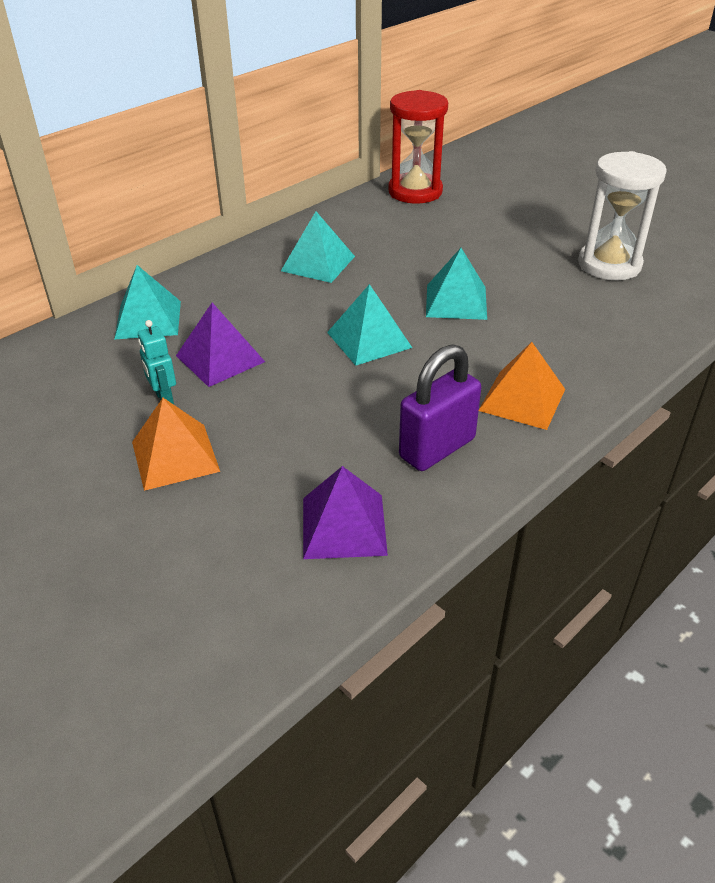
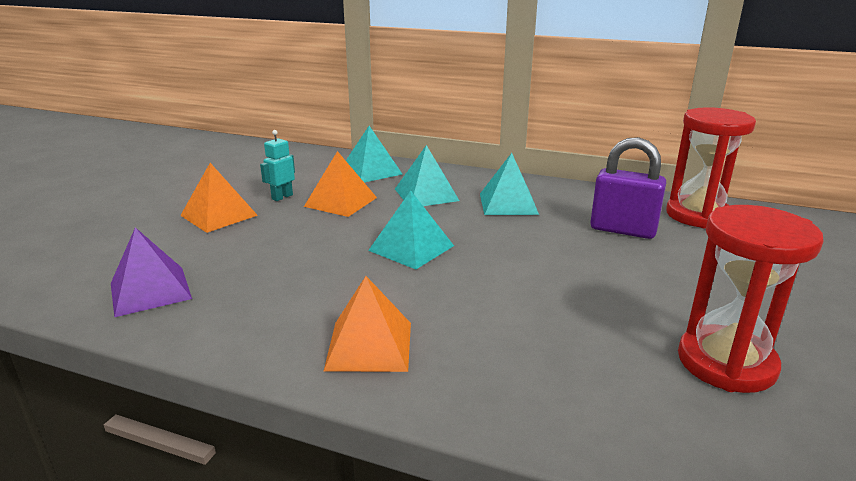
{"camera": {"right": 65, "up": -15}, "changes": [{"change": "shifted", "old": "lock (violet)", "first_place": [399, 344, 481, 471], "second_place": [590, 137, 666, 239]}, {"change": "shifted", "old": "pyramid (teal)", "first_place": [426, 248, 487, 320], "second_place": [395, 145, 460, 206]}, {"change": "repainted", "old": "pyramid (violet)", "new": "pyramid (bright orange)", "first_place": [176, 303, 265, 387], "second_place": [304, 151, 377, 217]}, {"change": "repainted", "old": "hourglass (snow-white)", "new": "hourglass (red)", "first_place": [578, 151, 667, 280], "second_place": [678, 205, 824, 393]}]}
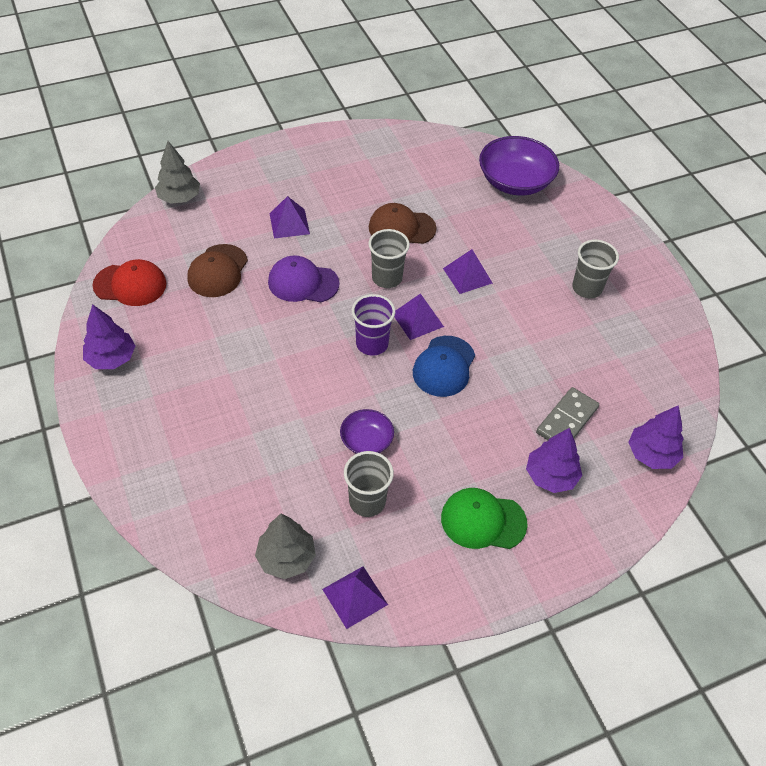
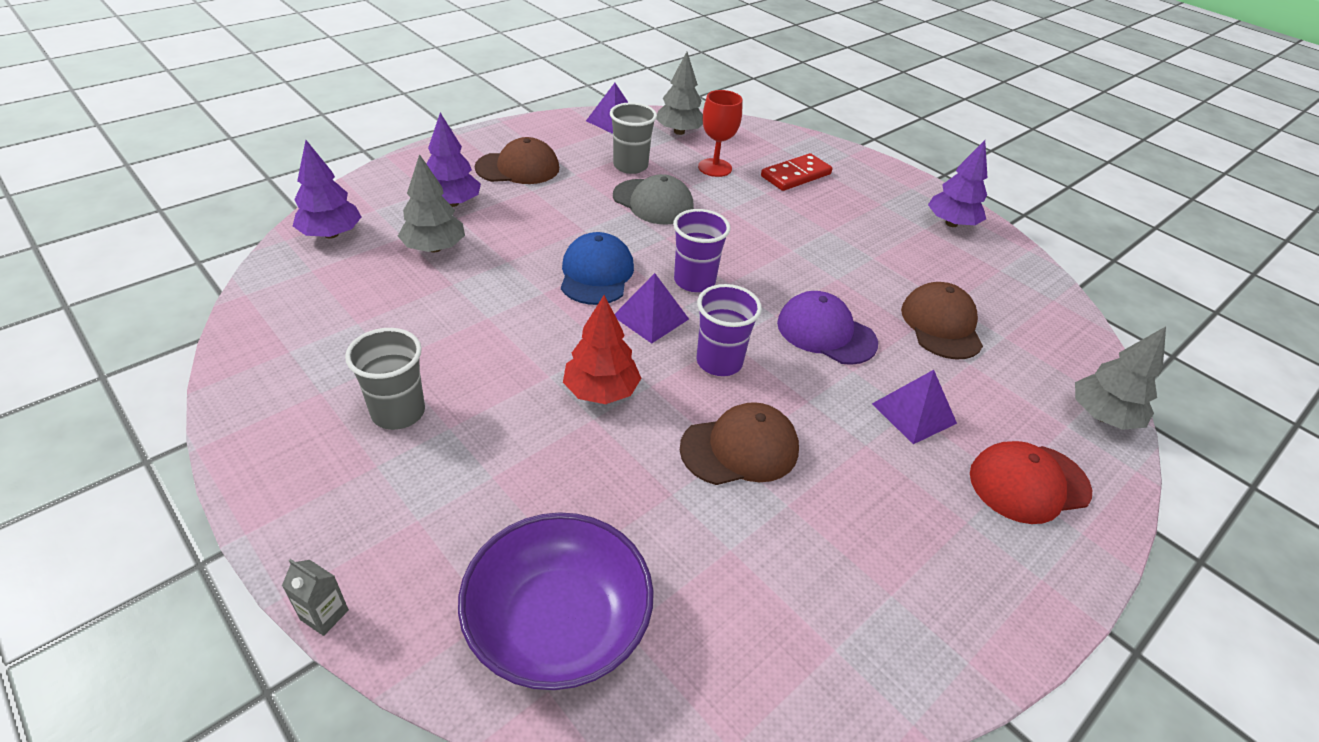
{"camera": {"right": 160, "up": -10}, "changes": [{"change": "new", "new": "milk carton (gray)", "second_place": [282, 559, 349, 636]}, {"change": "new", "new": "goblet (red)", "second_place": [698, 90, 742, 177]}, {"change": "new", "new": "domino piece (red)", "second_place": [761, 153, 832, 191]}, {"change": "shifted", "old": "baseball cap (red)", "first_place": [92, 259, 166, 306], "second_place": [970, 441, 1092, 524]}, {"change": "swapped", "old": "deep dish (violet)", "new": "baseball cap (gray)", "first_place": [340, 409, 394, 454], "second_place": [613, 174, 694, 225]}, {"change": "swapped", "old": "pyramid (violet)", "new": "fir tree (red)", "first_place": [443, 249, 493, 294], "second_place": [563, 295, 641, 404]}, {"change": "swapped", "old": "domino piece (gray)", "new": "fir tree (gray)", "first_place": [536, 387, 599, 440], "second_place": [398, 154, 465, 252]}, {"change": "repainted", "old": "tumbler (gray)", "new": "tumbler (violet)", "first_place": [368, 229, 410, 288], "second_place": [697, 284, 762, 376]}, {"change": "repainted", "old": "baseball cap (green)", "new": "baseball cap (brown)", "first_place": [441, 488, 528, 549], "second_place": [475, 137, 559, 184]}, {"change": "rotated", "old": "baseball cap (violet)", "first_place": [268, 255, 340, 302], "second_place": [777, 291, 878, 365], "degrees": -135}]}
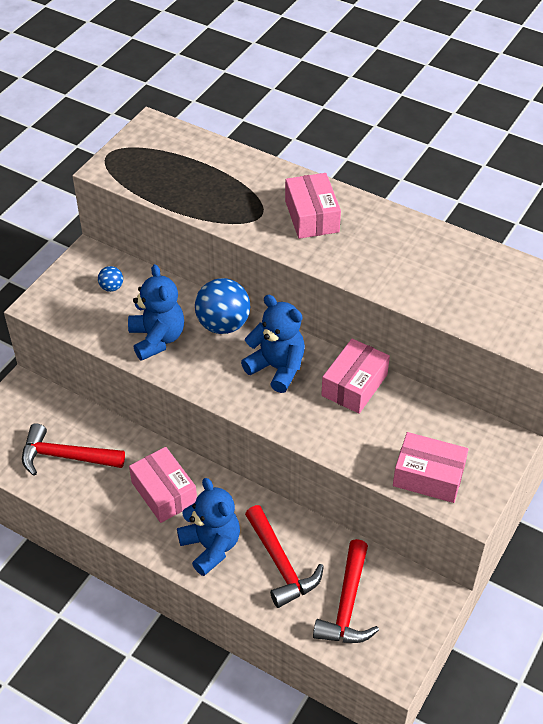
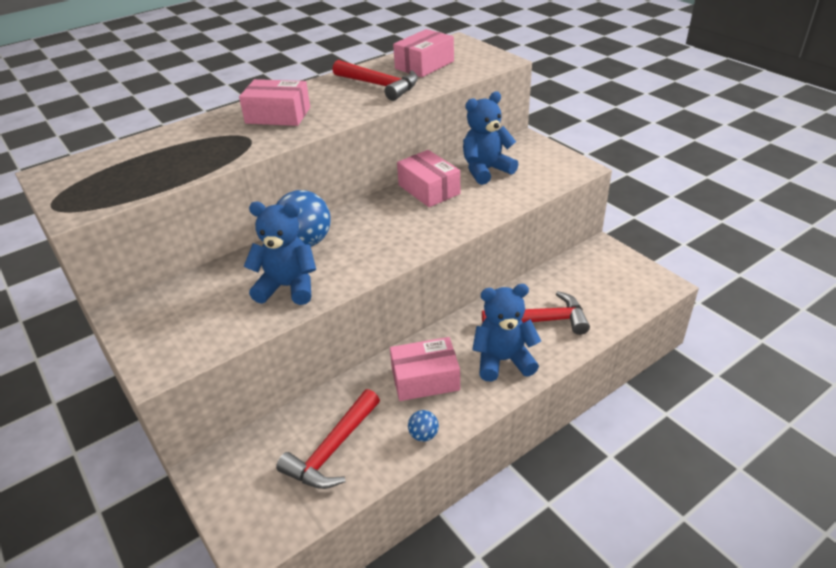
{"camera": {"right": -65, "up": -10}, "changes": [{"change": "shifted", "old": "play ball (royal blue)", "first_place": [98, 266, 123, 292], "second_place": [408, 410, 439, 442]}, {"change": "shifted", "old": "teddy bear (royal blue)", "first_place": [241, 295, 305, 393], "second_place": [463, 92, 519, 185]}, {"change": "shifted", "old": "hammer (red)", "first_place": [313, 539, 379, 643], "second_place": [332, 60, 418, 101]}, {"change": "shifted", "old": "parcel (pink)", "first_place": [393, 432, 469, 503], "second_place": [393, 29, 454, 77]}]}
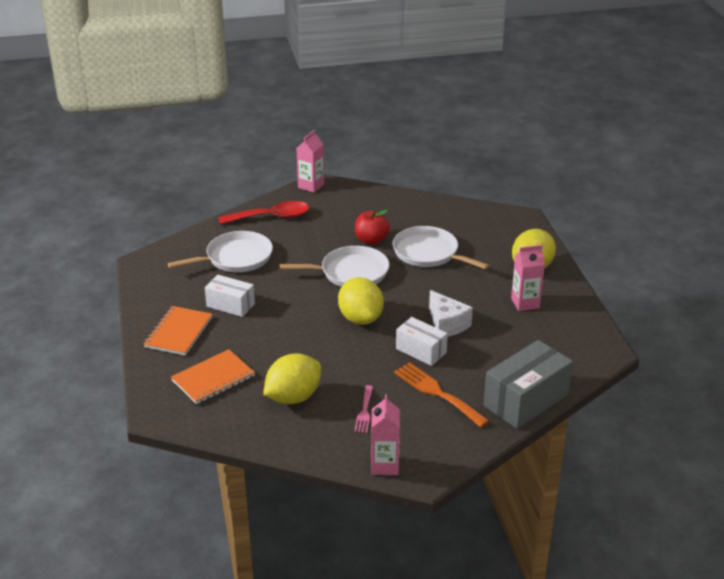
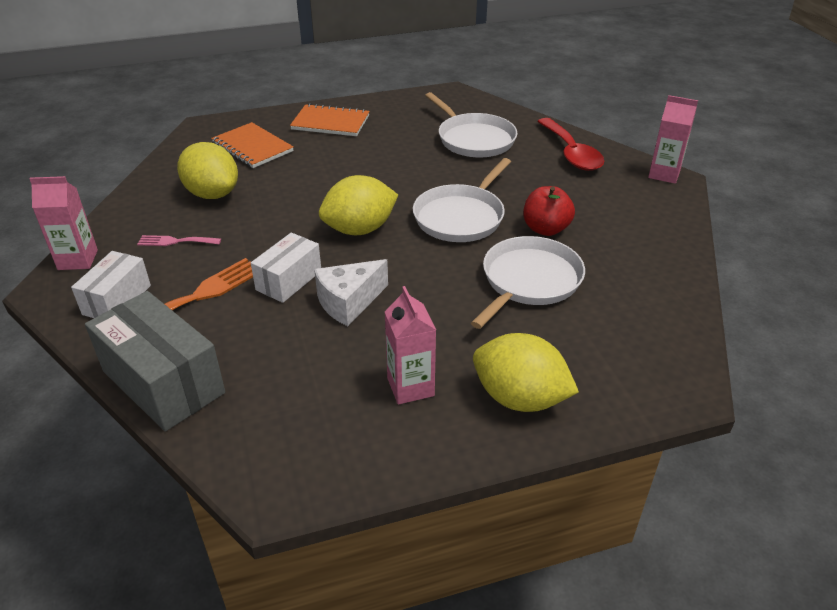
{"camera": {"right": 85, "up": 5}, "changes": [{"change": "shifted", "old": "parcel (snow-white)", "first_place": [205, 274, 255, 317], "second_place": [71, 251, 151, 318]}, {"change": "rotated", "old": "pan (snow-white)", "first_place": [280, 246, 390, 287], "second_place": [413, 158, 511, 242], "degrees": 45}]}
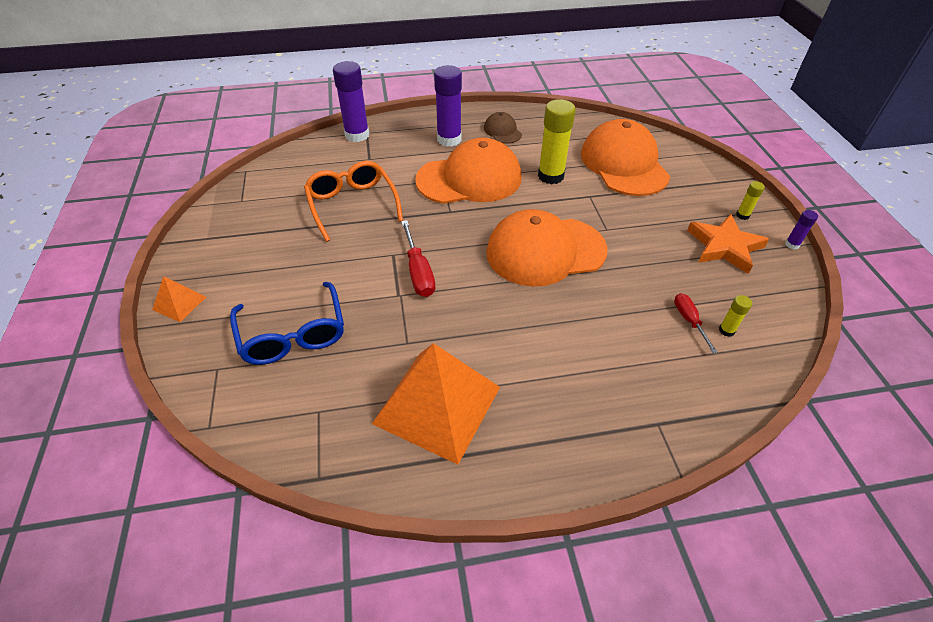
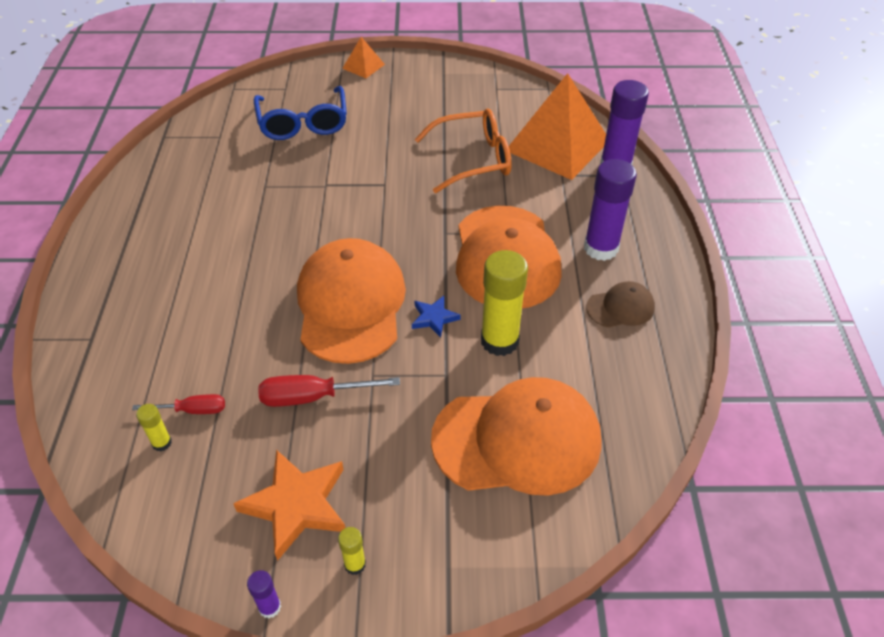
{"camera": {"right": 100, "up": 0}, "changes": [{"change": "new", "new": "star shape (royal blue)", "second_place": [412, 296, 461, 338]}, {"change": "shifted", "old": "pyramid (bright orange)", "first_place": [372, 343, 500, 465], "second_place": [509, 73, 606, 180]}, {"change": "shifted", "old": "screwdriver (red)", "first_place": [401, 220, 435, 297], "second_place": [258, 375, 400, 407]}, {"change": "rotated", "old": "glasses (royal blue)", "first_place": [230, 282, 344, 365], "second_place": [254, 86, 347, 140], "degrees": -90}]}
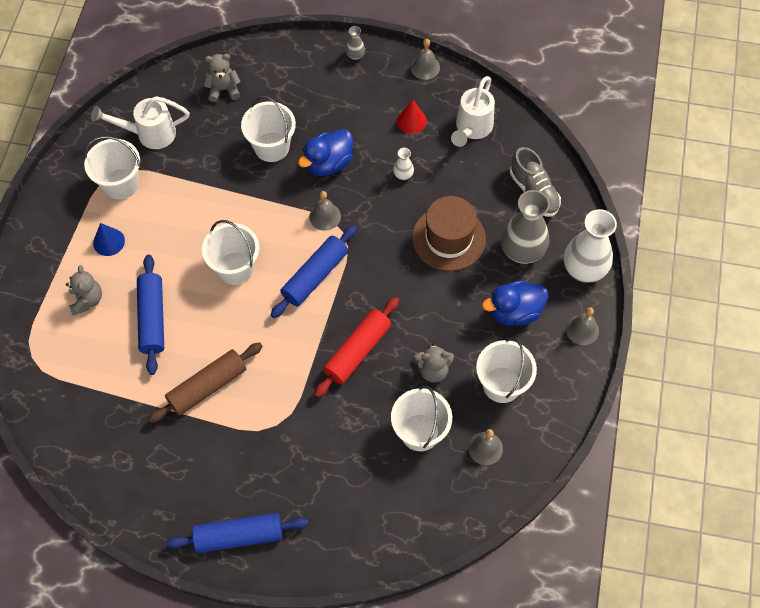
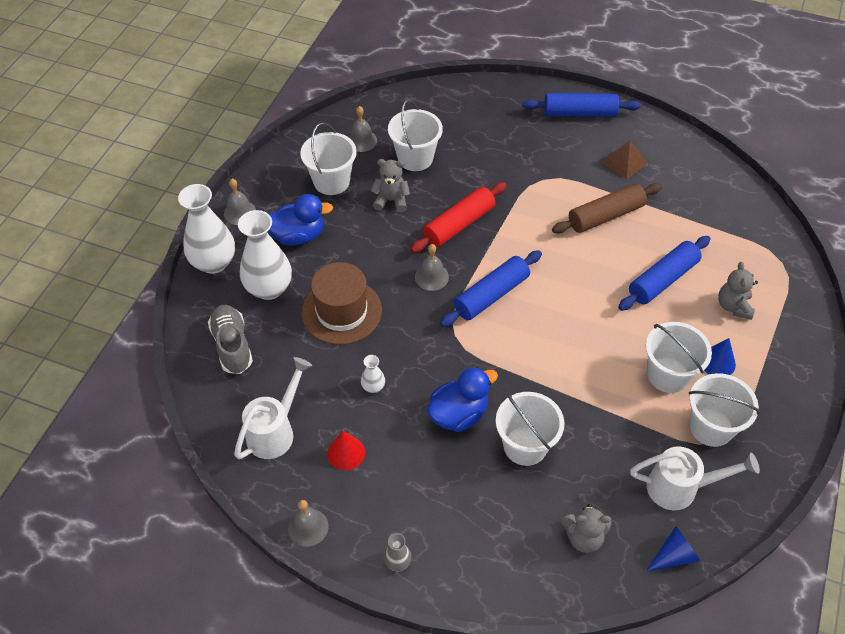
{"camera": {"right": -170, "up": -10}, "changes": [{"change": "new", "new": "pyramid (brown)", "second_place": [602, 141, 648, 180]}, {"change": "new", "new": "cone shape (royal blue)", "second_place": [646, 526, 701, 571]}, {"change": "shifted", "old": "sand bucket (snow-white)", "first_place": [202, 220, 260, 285], "second_place": [646, 322, 712, 393]}, {"change": "shifted", "old": "school bell (gray)", "first_place": [309, 191, 341, 231], "second_place": [415, 244, 449, 291]}, {"change": "repainted", "old": "tall vase (gray)", "new": "tall vase (snow-white)", "first_place": [501, 190, 550, 264], "second_place": [238, 210, 292, 300]}, {"change": "rotated", "old": "rolling pin (royal blue)", "first_place": [137, 255, 164, 375], "second_place": [618, 236, 710, 311], "degrees": 45}]}
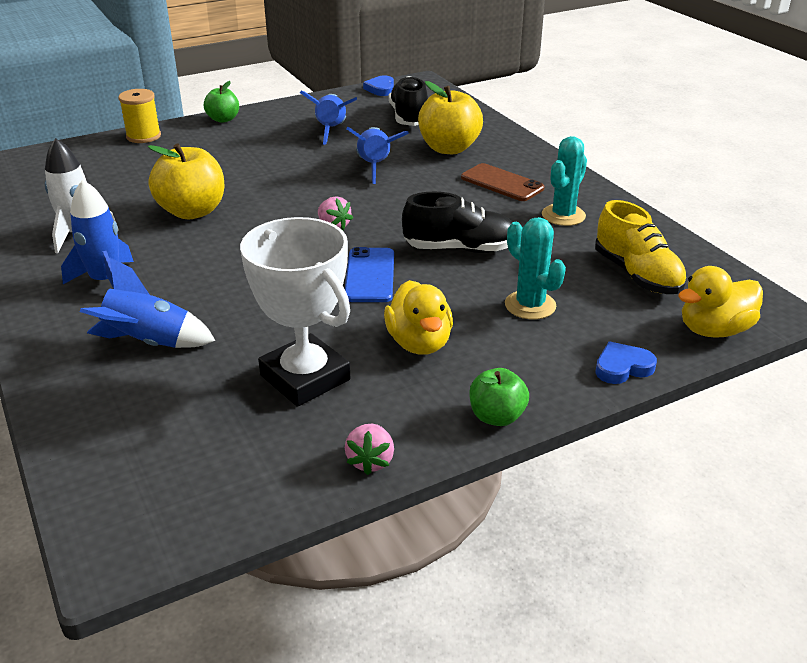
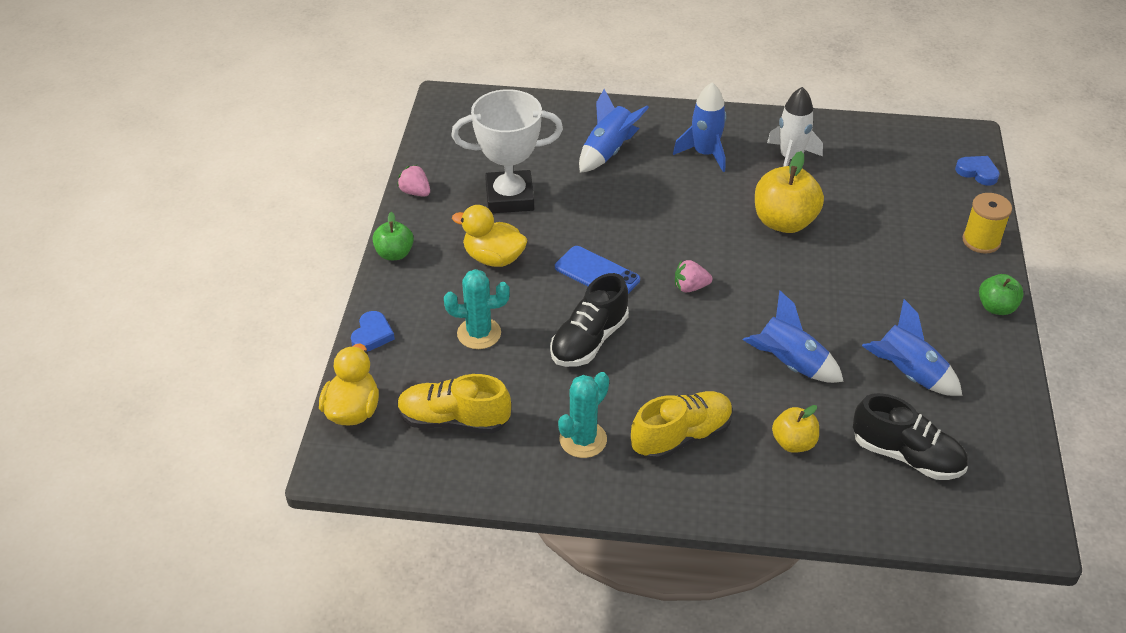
{"camera": {"right": 125, "up": 10}, "changes": [{"change": "shifted", "old": "heart (royal blue)", "first_place": [363, 75, 394, 96], "second_place": [955, 156, 1000, 186]}, {"change": "swapped", "old": "phone (brown)", "new": "lace-up shoe (yellow)", "first_place": [461, 163, 545, 201], "second_place": [631, 391, 733, 461]}, {"change": "rotated", "old": "prickly plant (teal)", "first_place": [542, 136, 587, 226], "second_place": [558, 372, 609, 458], "degrees": 60}, {"change": "scaled", "old": "apple fruit (yellow)", "first_place": [418, 81, 483, 154], "second_place": [772, 405, 819, 453], "factor": 0.58}]}
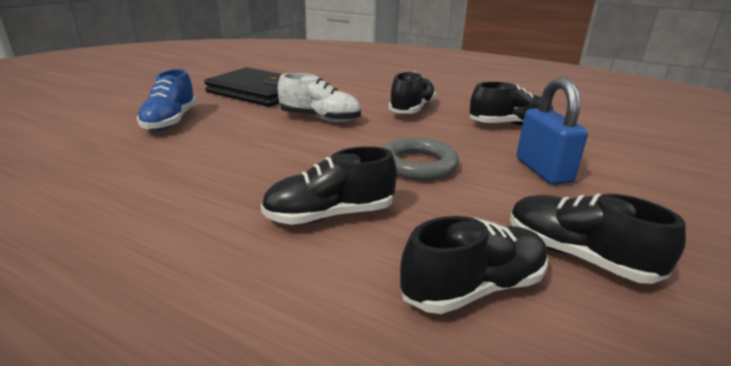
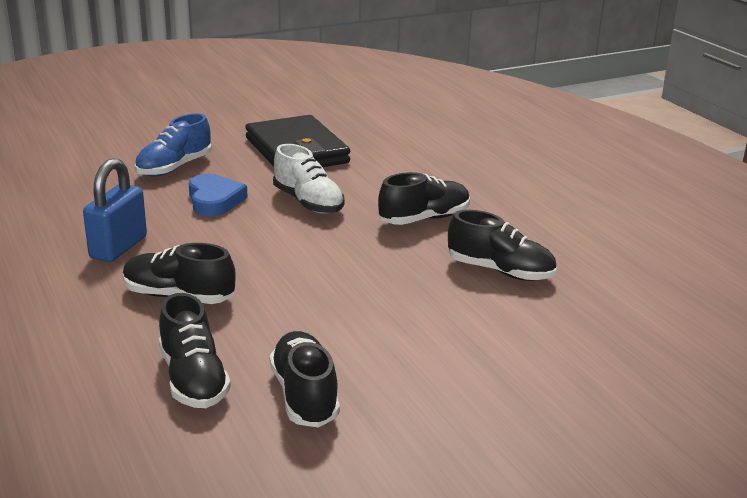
{"camera": {"right": 35, "up": 0}, "changes": [{"change": "gone", "old": "ring (gray)", "first_place": [383, 137, 459, 181]}, {"change": "new", "new": "heart (royal blue)", "second_place": [189, 174, 248, 216]}, {"change": "shifted", "old": "lock (royal blue)", "first_place": [517, 78, 588, 185], "second_place": [83, 158, 147, 262]}, {"change": "rotated", "old": "lace-up shoe (jet-black)", "first_place": [400, 216, 548, 314], "second_place": [159, 293, 231, 408], "degrees": 60}]}
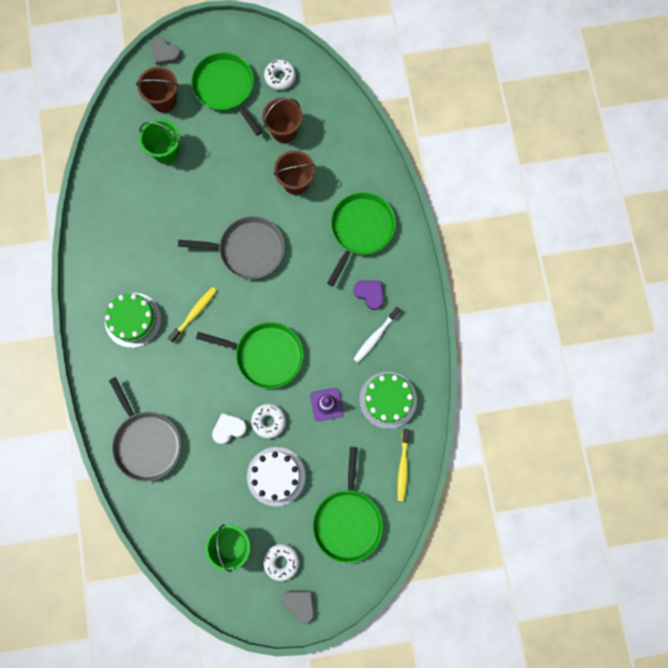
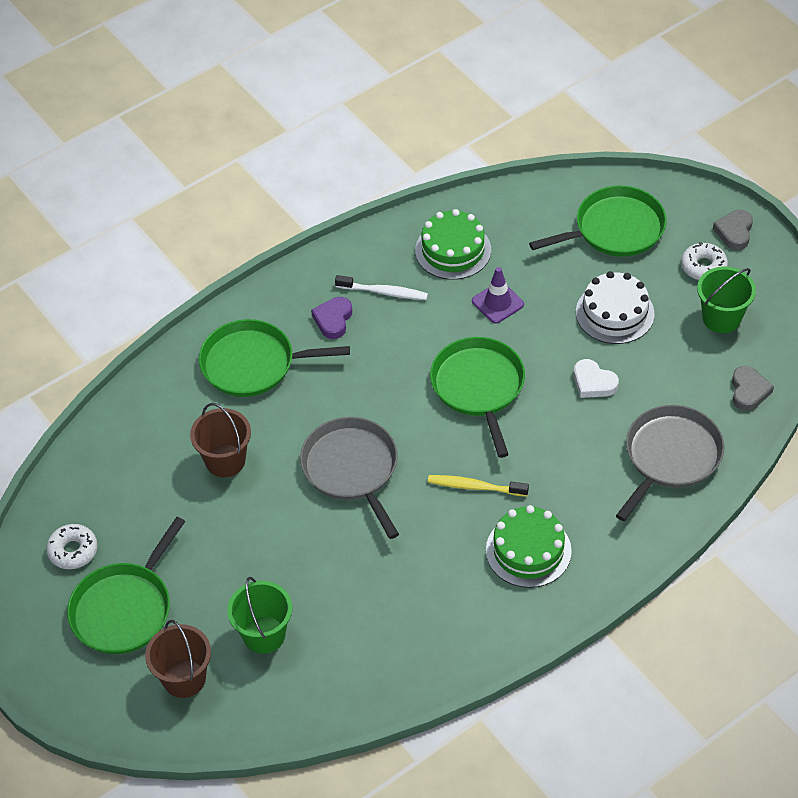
{"camera": {"right": -115, "up": -25}, "changes": [{"change": "gone", "old": "donut (snow-white)", "first_place": [251, 404, 286, 438]}, {"change": "gone", "old": "sand bucket (brown)", "first_place": [262, 98, 303, 143]}, {"change": "gone", "old": "dental brush (yellow)", "first_place": [397, 429, 409, 501]}, {"change": "shifted", "old": "heart (gray)", "first_place": [151, 37, 181, 66], "second_place": [732, 366, 774, 411]}]}
